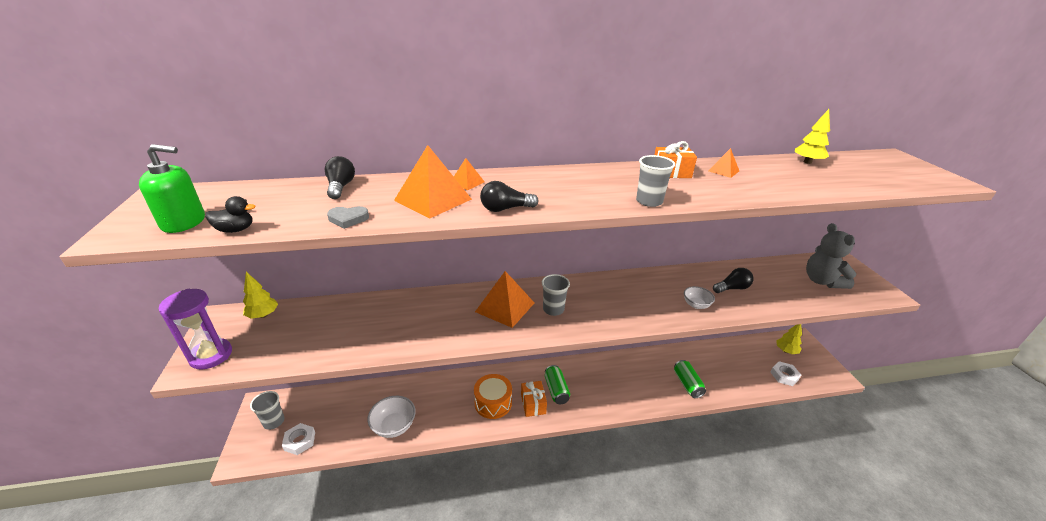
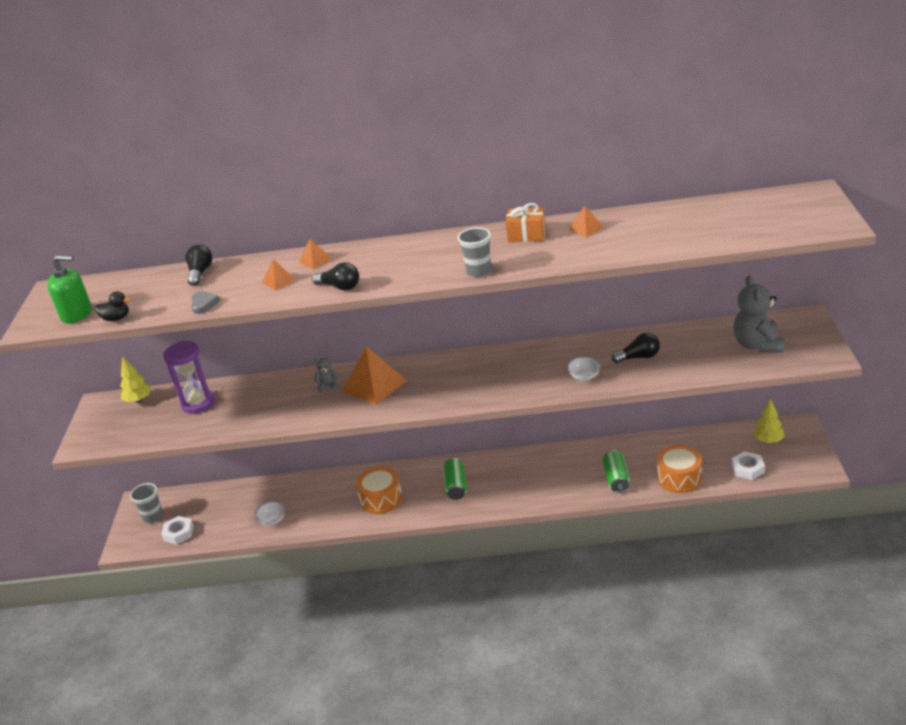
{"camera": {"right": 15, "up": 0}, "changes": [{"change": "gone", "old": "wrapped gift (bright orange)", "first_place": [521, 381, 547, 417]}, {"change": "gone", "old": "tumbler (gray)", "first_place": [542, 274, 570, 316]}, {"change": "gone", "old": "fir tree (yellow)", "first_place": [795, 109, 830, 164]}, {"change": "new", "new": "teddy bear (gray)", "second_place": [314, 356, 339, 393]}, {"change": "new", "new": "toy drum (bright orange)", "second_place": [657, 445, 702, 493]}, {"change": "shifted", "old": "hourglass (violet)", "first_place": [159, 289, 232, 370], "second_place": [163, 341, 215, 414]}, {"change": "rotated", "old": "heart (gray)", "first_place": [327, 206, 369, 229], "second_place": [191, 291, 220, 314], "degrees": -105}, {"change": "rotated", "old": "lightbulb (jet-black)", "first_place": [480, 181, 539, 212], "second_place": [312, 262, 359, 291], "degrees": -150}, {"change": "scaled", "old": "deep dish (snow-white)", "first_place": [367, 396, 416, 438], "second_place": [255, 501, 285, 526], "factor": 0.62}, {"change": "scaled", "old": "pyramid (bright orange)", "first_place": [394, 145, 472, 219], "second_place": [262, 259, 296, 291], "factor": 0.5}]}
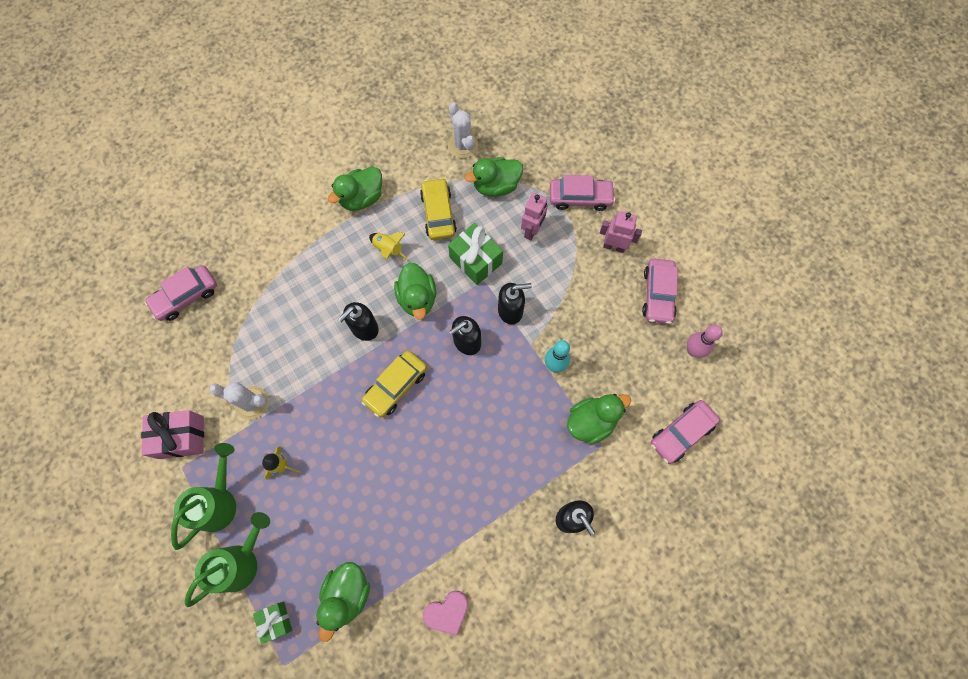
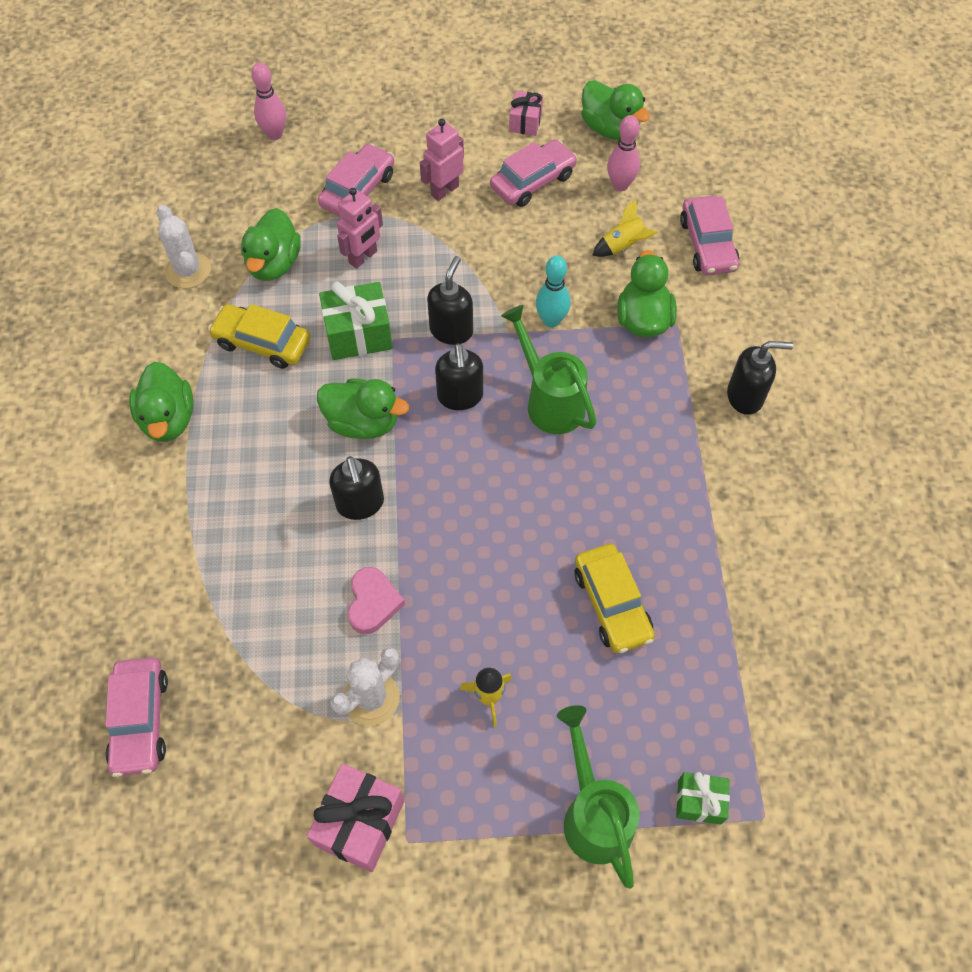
{"camera": {"right": -60, "up": -10}, "changes": [{"change": "new", "new": "bowling pin (pink)", "second_place": [251, 63, 286, 140]}, {"change": "new", "new": "wrapped gift (pink)", "second_place": [509, 91, 543, 136]}, {"change": "shifted", "old": "sprinkling can (green)", "first_place": [171, 443, 236, 550], "second_place": [501, 305, 596, 434]}, {"change": "shifted", "old": "duck (green)", "first_place": [316, 562, 370, 642], "second_place": [581, 80, 650, 140]}, {"change": "shifted", "old": "toy car (yellow)", "first_place": [362, 350, 427, 418], "second_place": [575, 544, 655, 653]}, {"change": "shifted", "old": "toy rocket (yellow)", "first_place": [369, 232, 409, 260], "second_place": [592, 199, 658, 257]}, {"change": "shifted", "old": "heart (pink)", "first_place": [423, 591, 468, 636], "second_place": [348, 567, 405, 634]}, {"change": "rotated", "old": "prickly plant (snow-white)", "first_place": [448, 102, 478, 158], "second_place": [157, 205, 211, 289], "degrees": 60}, {"change": "rotated", "old": "toy robot (pink)", "first_place": [521, 193, 548, 240], "second_place": [337, 188, 383, 269], "degrees": 75}, {"change": "rotated", "old": "toy car (pink)", "first_place": [642, 259, 678, 324], "second_place": [490, 139, 577, 207], "degrees": -75}]}
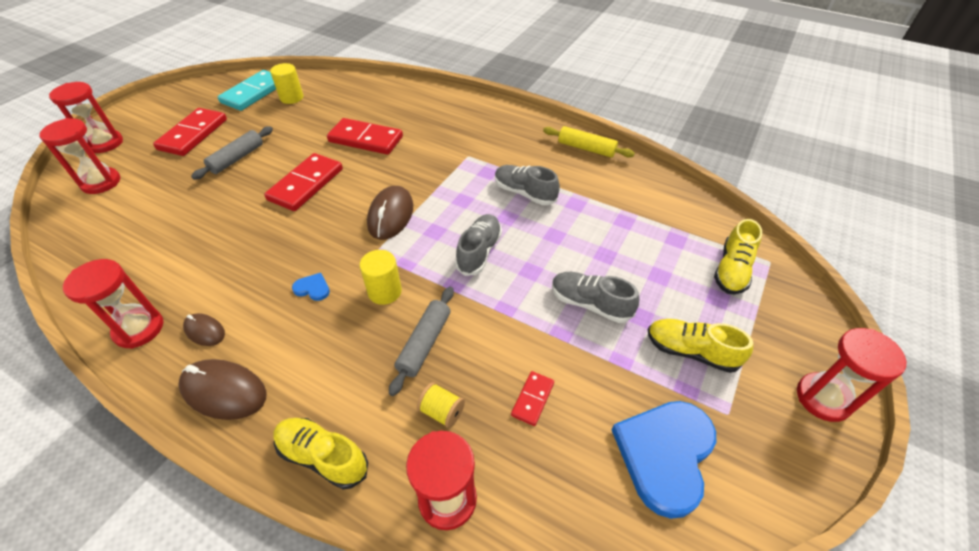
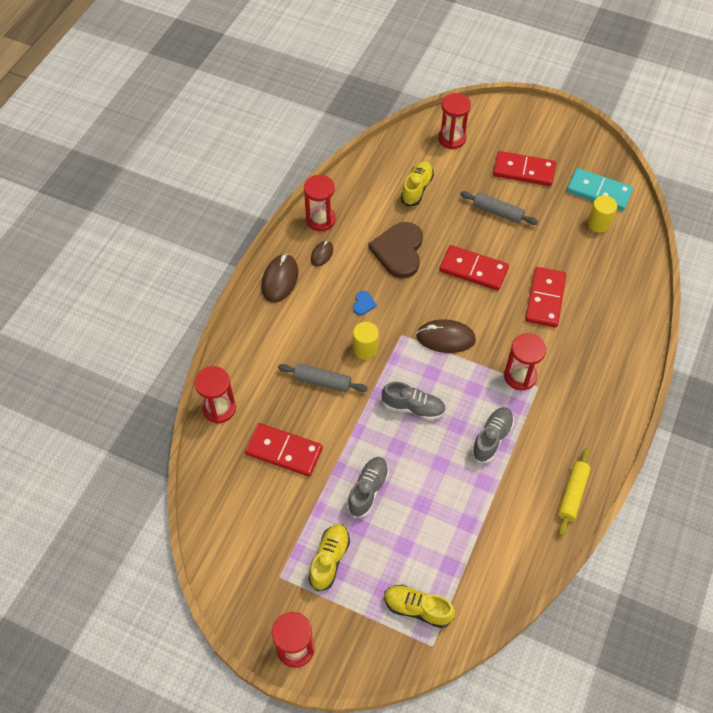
{"camera": {"right": 85, "up": 10}, "changes": [{"change": "gone", "old": "reel of thread (yellow)", "first_place": [417, 382, 465, 428]}, {"change": "gone", "old": "heart (royal blue)", "first_place": [612, 401, 716, 519]}, {"change": "new", "new": "heart (brown)", "second_place": [369, 222, 423, 278]}, {"change": "shifted", "old": "hourglass (red)", "first_place": [49, 82, 123, 153], "second_place": [504, 333, 546, 391]}, {"change": "shifted", "old": "lace-up shoe (yellow)", "first_place": [274, 418, 368, 489], "second_place": [401, 161, 434, 206]}, {"change": "scaled", "old": "domino piece (red)", "first_place": [511, 371, 554, 426], "second_place": [245, 423, 323, 477], "factor": 2.01}]}
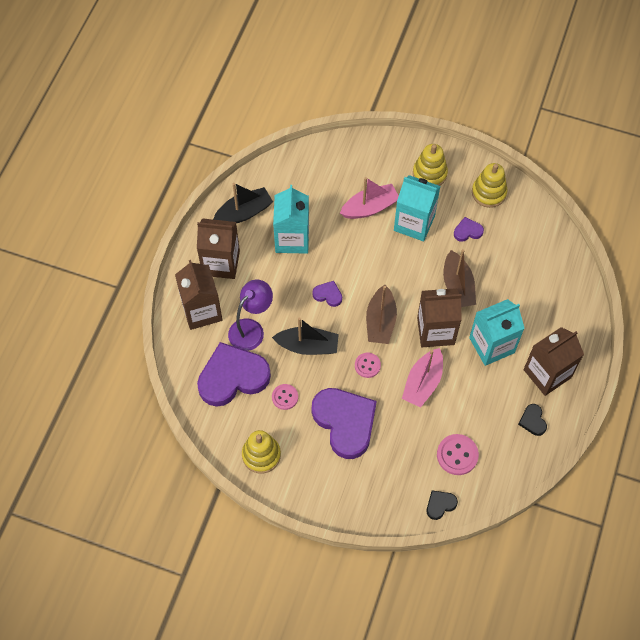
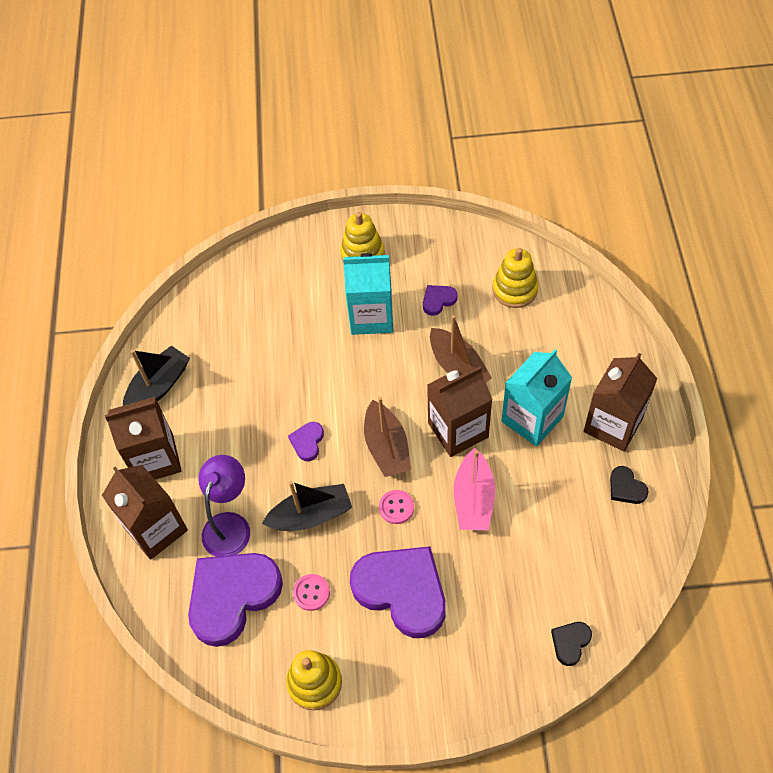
{"camera": {"right": -20, "up": -5}, "changes": [{"change": "gone", "old": "milk carton (teal)", "first_place": [273, 185, 309, 254]}, {"change": "gone", "old": "sailboat (pink)", "first_place": [340, 177, 399, 219]}, {"change": "gone", "old": "sewing button (pink)", "first_place": [437, 434, 479, 475]}, {"change": "shifted", "old": "ring stacker (yellow)", "first_place": [472, 163, 508, 208], "second_place": [492, 248, 538, 308]}, {"change": "rotated", "old": "heart (violet)", "first_place": [312, 281, 342, 307], "second_place": [288, 422, 324, 461], "degrees": -75}]}
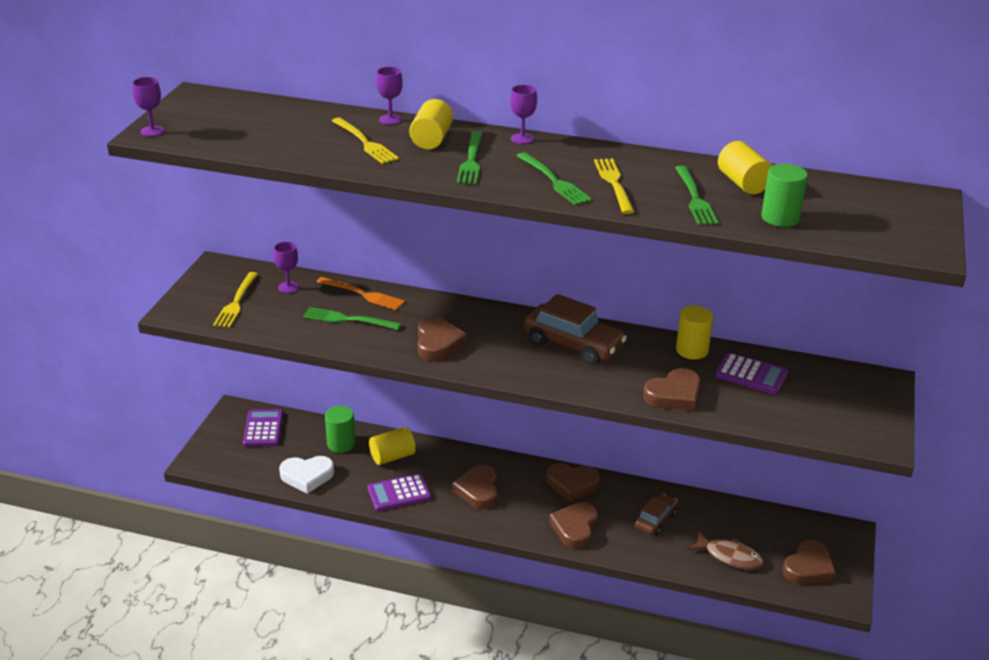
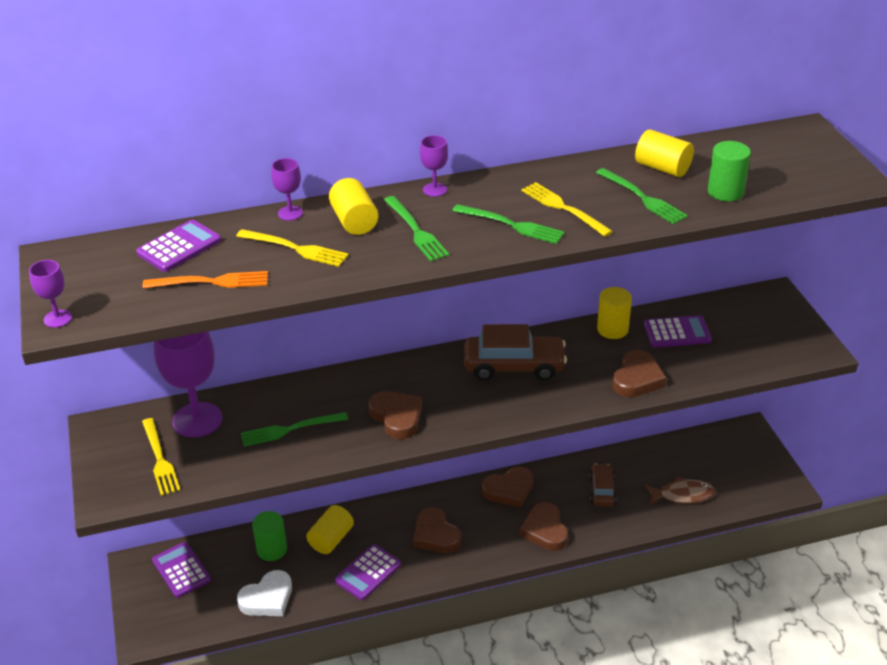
{"camera": {"right": -30, "up": 5}, "changes": [{"change": "gone", "old": "heart (brown)", "first_place": [783, 540, 836, 585]}, {"change": "new", "new": "calculator (violet)", "second_place": [136, 220, 221, 272]}, {"change": "shifted", "old": "table fork (bright orange)", "first_place": [317, 277, 405, 310], "second_place": [143, 271, 268, 289]}, {"change": "scaled", "old": "goblet (violet)", "first_place": [274, 242, 299, 293], "second_place": [153, 331, 222, 437], "factor": 2.14}]}
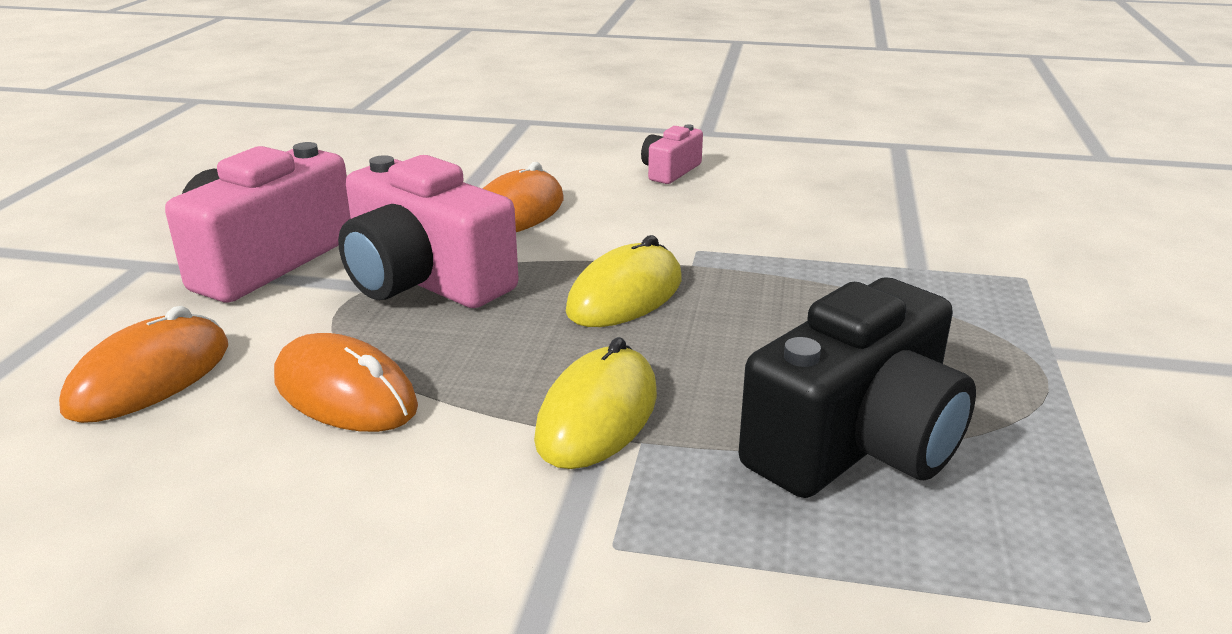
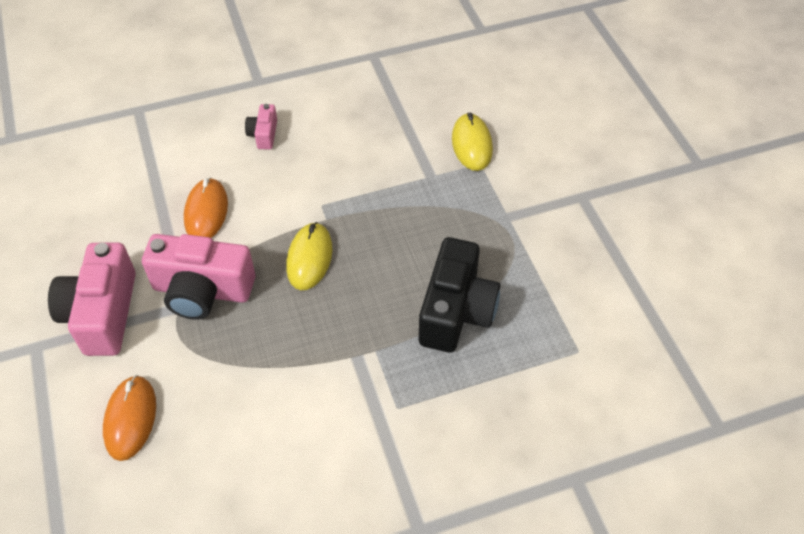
{"camera": {"right": -30, "up": 25}, "changes": [{"change": "gone", "old": "computer mouse (bright orange)", "first_place": [274, 333, 418, 432]}, {"change": "shifted", "old": "computer mouse (yellow)", "first_place": [534, 337, 657, 469], "second_place": [452, 113, 493, 171]}]}
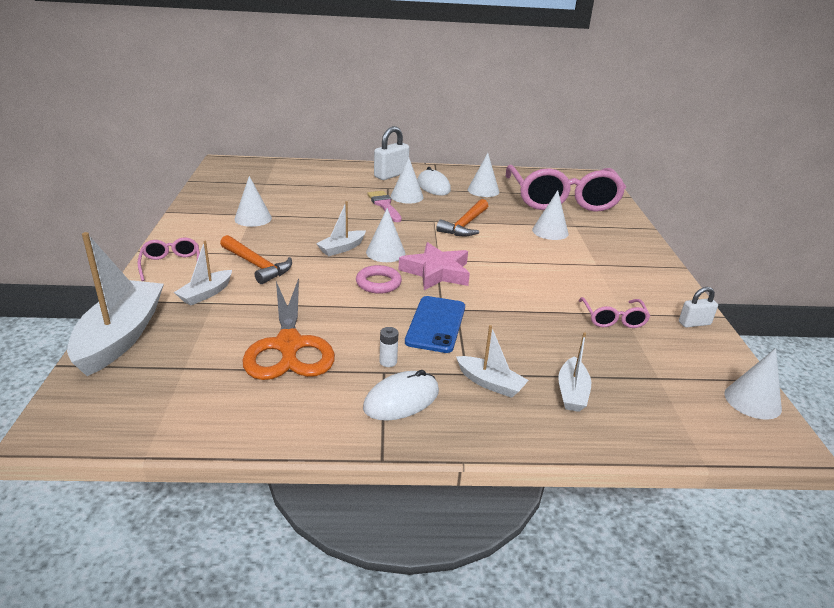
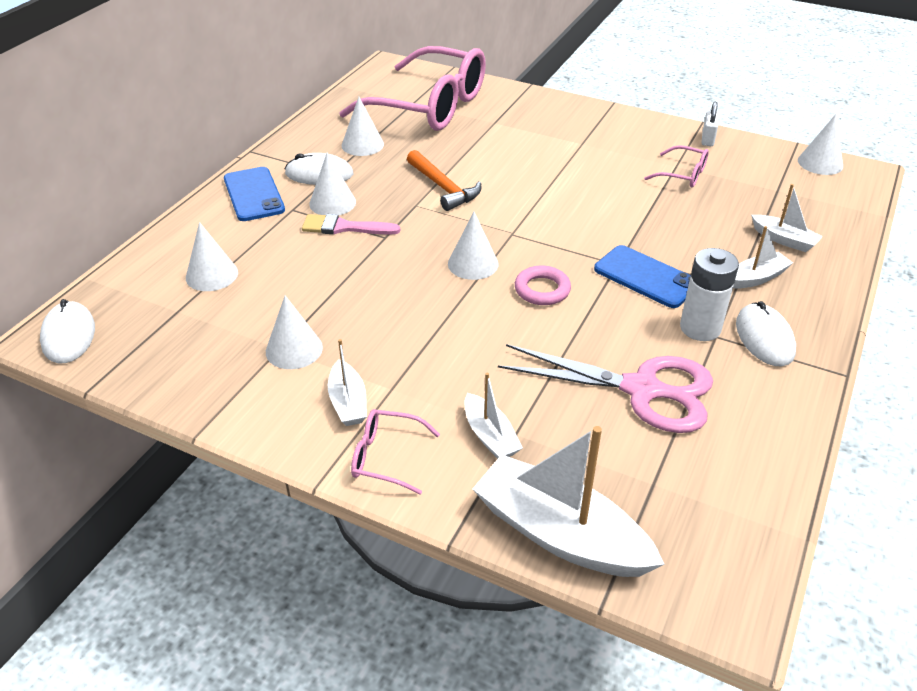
{"camera": {"right": -60, "up": 10}, "changes": [{"change": "gone", "old": "hammer (bright orange)", "first_place": [220, 235, 292, 284]}, {"change": "gone", "old": "star shape (pink)", "first_place": [398, 242, 470, 290]}, {"change": "new", "new": "computer mouse (snow-white)", "second_place": [40, 299, 95, 363]}, {"change": "shifted", "old": "sailboat (snow-white)", "first_place": [316, 201, 366, 256], "second_place": [328, 339, 367, 426]}, {"change": "shifted", "old": "cone shape (snow-white)", "first_place": [532, 190, 568, 240], "second_place": [186, 222, 238, 291]}, {"change": "swapped", "old": "lock (snow-white)", "new": "phone (royal blue)", "first_place": [374, 126, 409, 180], "second_place": [224, 167, 285, 221]}, {"change": "repainted", "old": "scissors (bright orange)", "new": "scissors (pink)", "first_place": [242, 278, 335, 380], "second_place": [498, 344, 713, 433]}, {"change": "scaled", "old": "AA battery (snow-white)", "first_place": [379, 327, 398, 367], "second_place": [680, 248, 739, 341], "factor": 2.13}]}
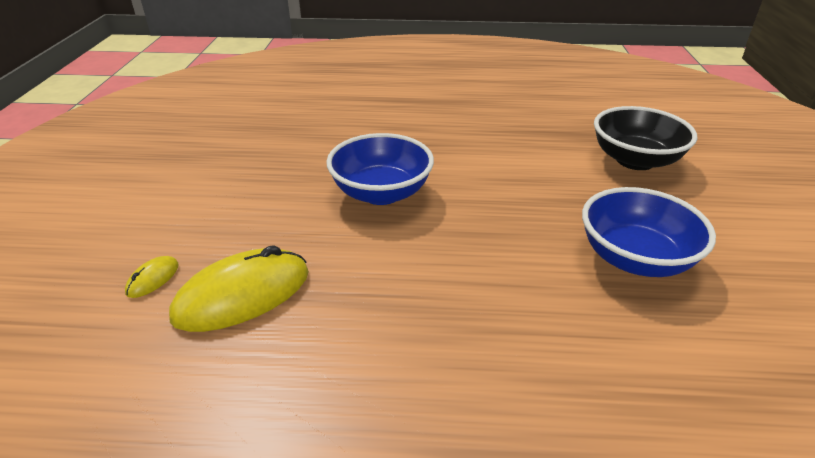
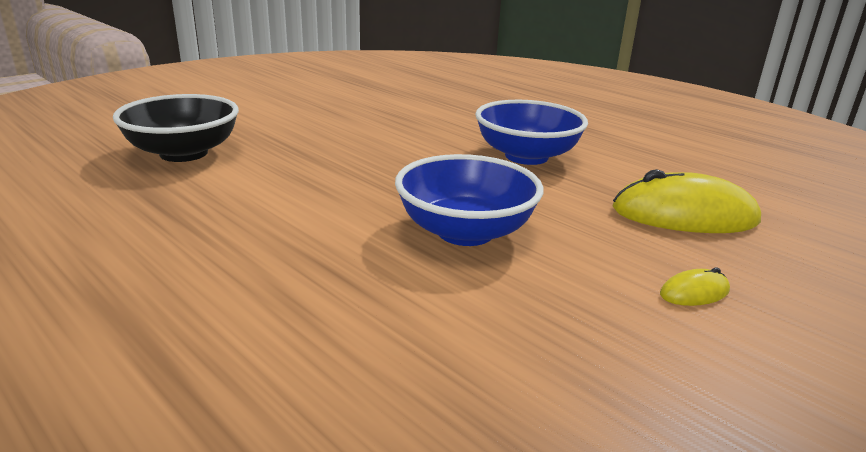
{"camera": {"right": -140, "up": -10}, "changes": [{"change": "shifted", "old": "computer mouse (yellow)", "first_place": [125, 256, 179, 298], "second_place": [660, 267, 730, 306]}, {"change": "shifted", "old": "deep dish (royal blue)", "first_place": [582, 187, 716, 277], "second_place": [475, 100, 588, 165]}]}
